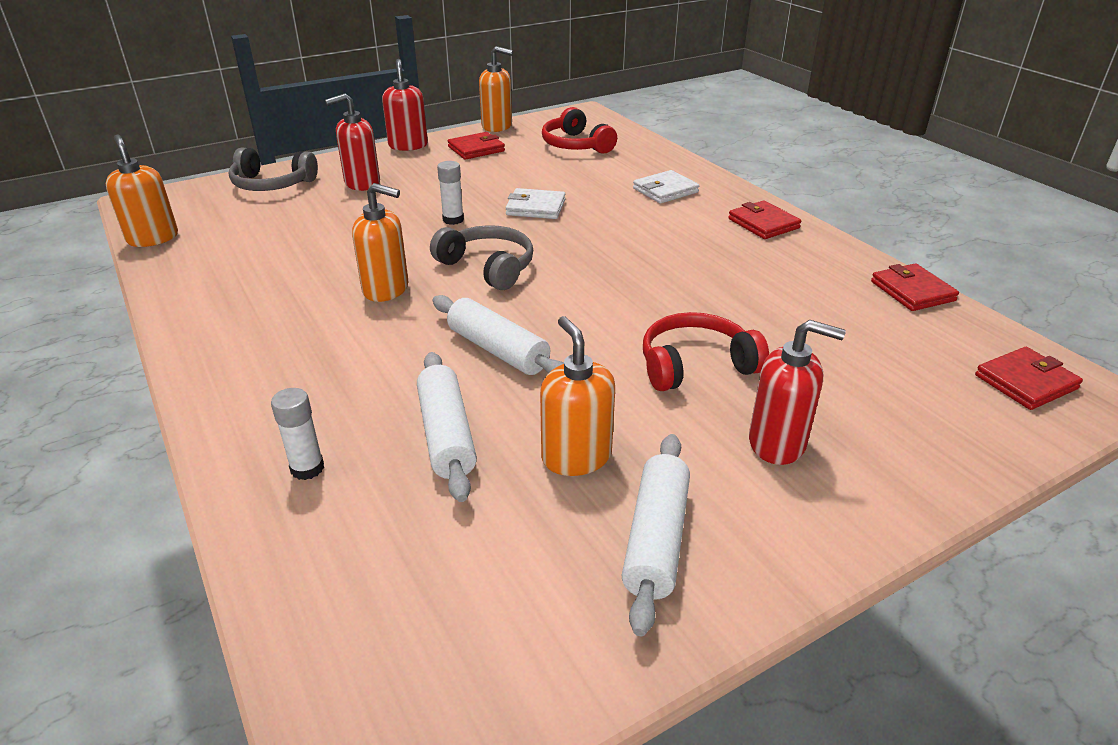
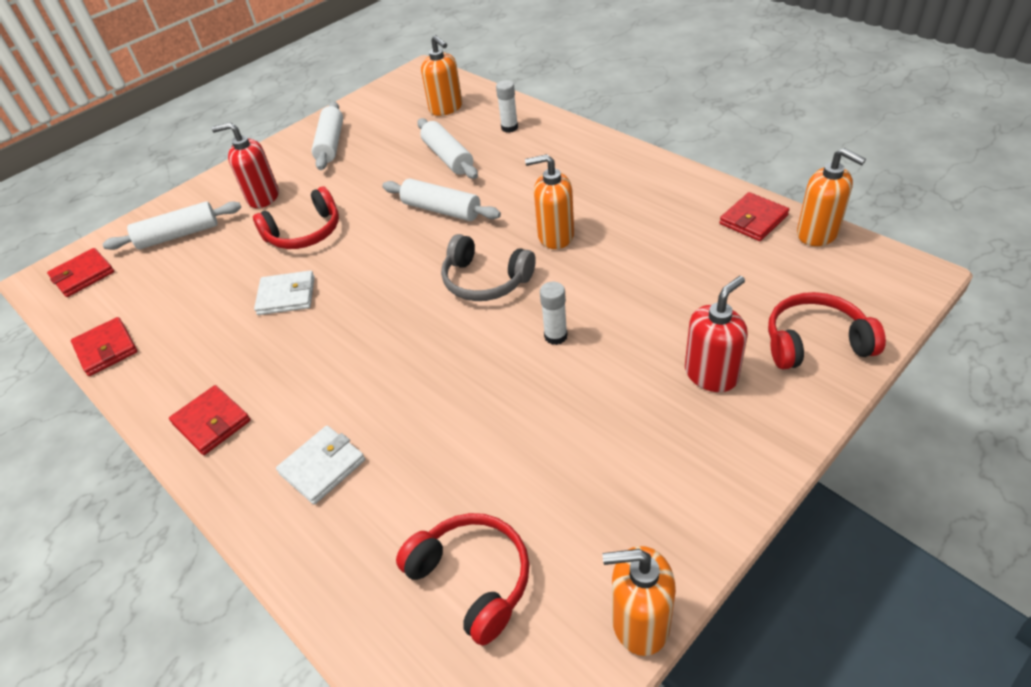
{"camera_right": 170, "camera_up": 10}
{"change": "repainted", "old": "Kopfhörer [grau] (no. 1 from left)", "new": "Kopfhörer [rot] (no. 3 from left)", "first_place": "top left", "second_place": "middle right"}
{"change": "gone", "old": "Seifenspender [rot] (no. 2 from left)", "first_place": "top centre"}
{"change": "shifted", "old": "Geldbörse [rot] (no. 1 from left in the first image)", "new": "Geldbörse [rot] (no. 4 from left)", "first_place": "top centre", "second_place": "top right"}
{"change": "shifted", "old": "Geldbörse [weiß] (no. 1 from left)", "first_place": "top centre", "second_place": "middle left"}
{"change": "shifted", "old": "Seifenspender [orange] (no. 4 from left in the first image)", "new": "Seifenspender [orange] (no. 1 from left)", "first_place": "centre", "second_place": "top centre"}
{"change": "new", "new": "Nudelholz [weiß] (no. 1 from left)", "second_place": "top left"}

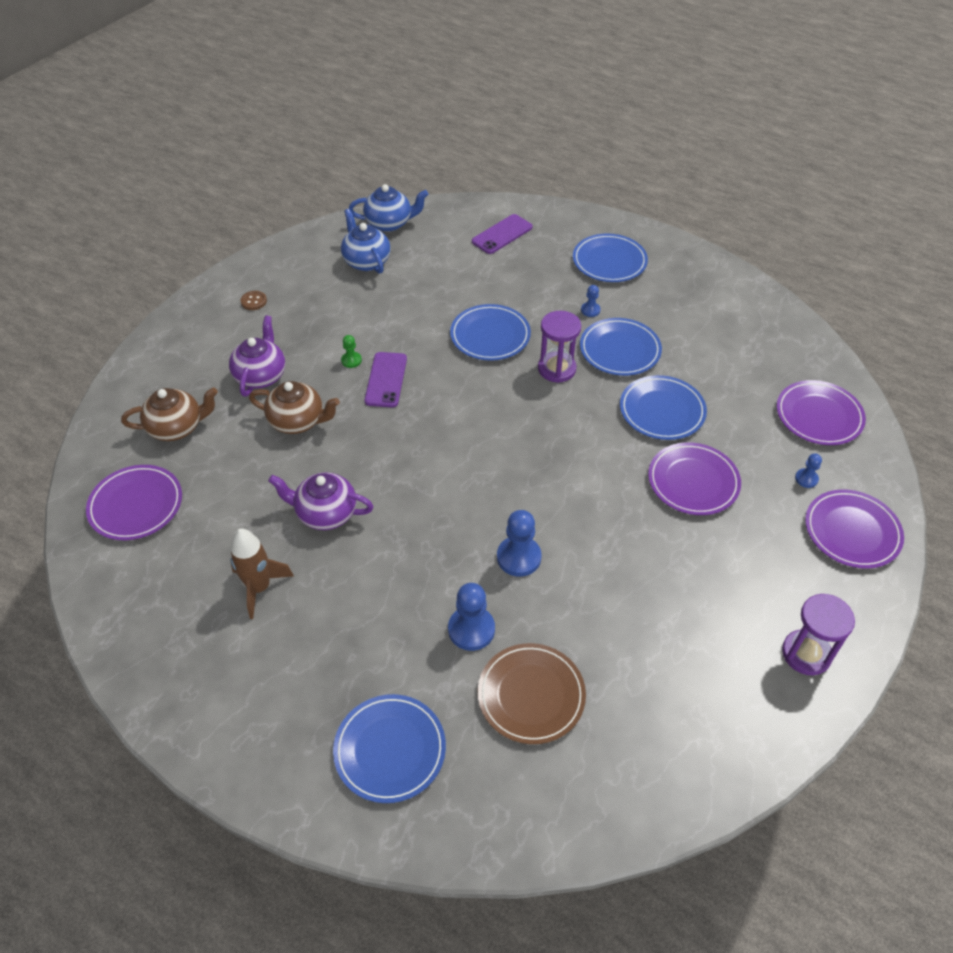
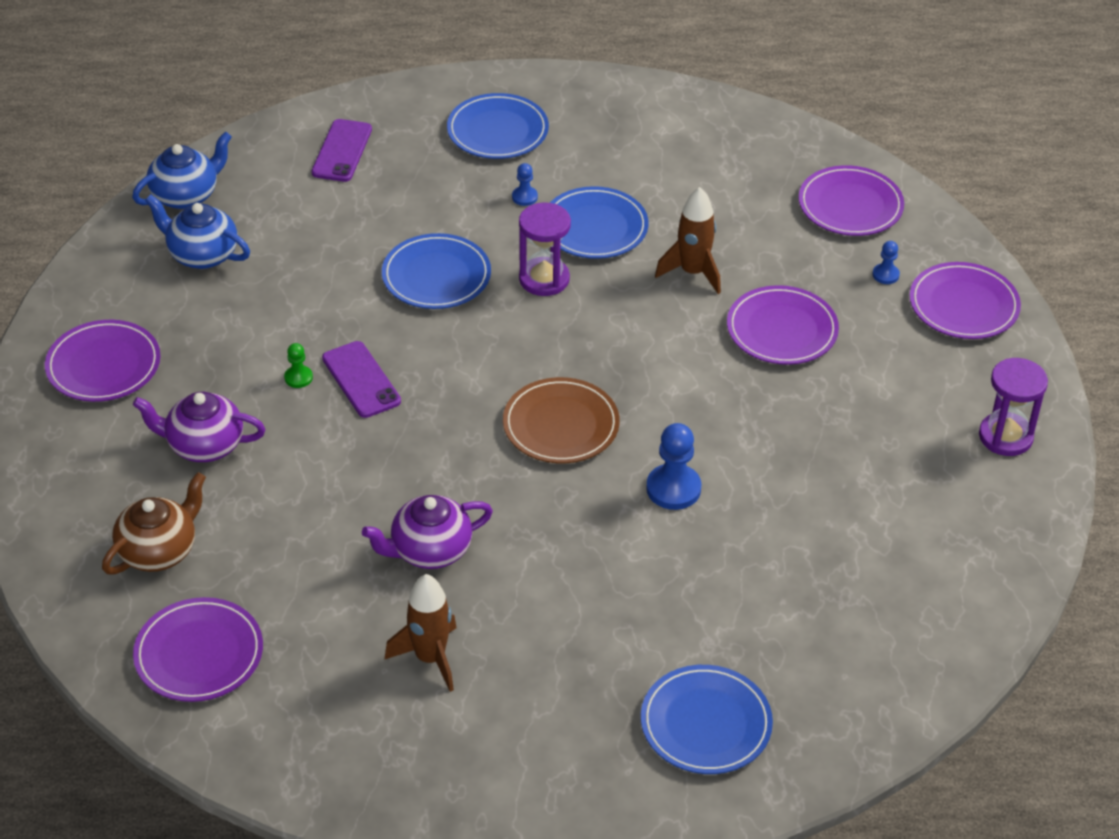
{"camera_right": -35, "camera_up": -5}
{"change": "rotated", "old": "Teekanne [lila] (no. 1 from left)", "first_place": "middle left", "second_place": "middle left", "degrees": -60}
{"change": "swapped", "old": "Knopf [braun]", "new": "Teller [lila] (no. 1 from left)", "first_place": "top left", "second_place": "middle left"}
{"change": "gone", "old": "Teekanne [braun] (no. 2 from left)", "first_place": "middle left"}
{"change": "gone", "old": "Bauer [blau] (no. 1 from left)", "first_place": "centre"}
{"change": "shifted", "old": "Teller [braun]", "first_place": "bottom centre", "second_place": "centre"}
{"change": "swapped", "old": "Teller [blau] (no. 5 from left)", "new": "Rakete [braun] (no. 2 from left)", "first_place": "middle right", "second_place": "top centre"}

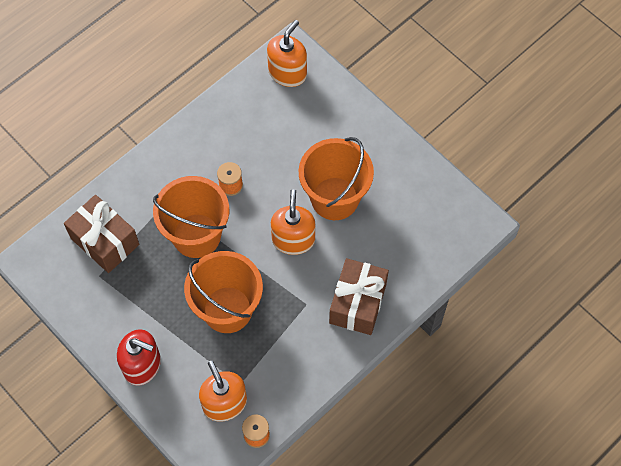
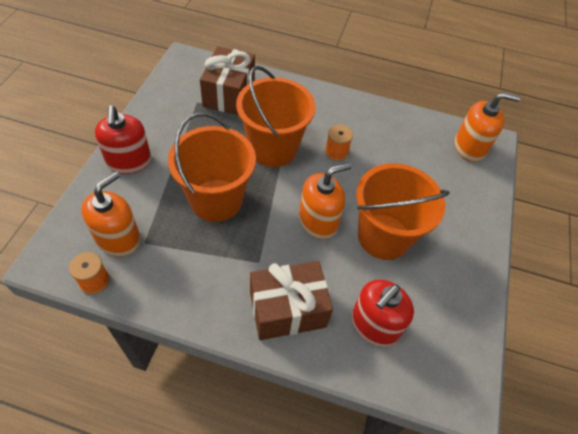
{"camera_right": 55, "camera_up": -10}
{"change": "new", "new": "Seifenspender [rot] (no. 2 from left)", "second_place": "bottom centre"}

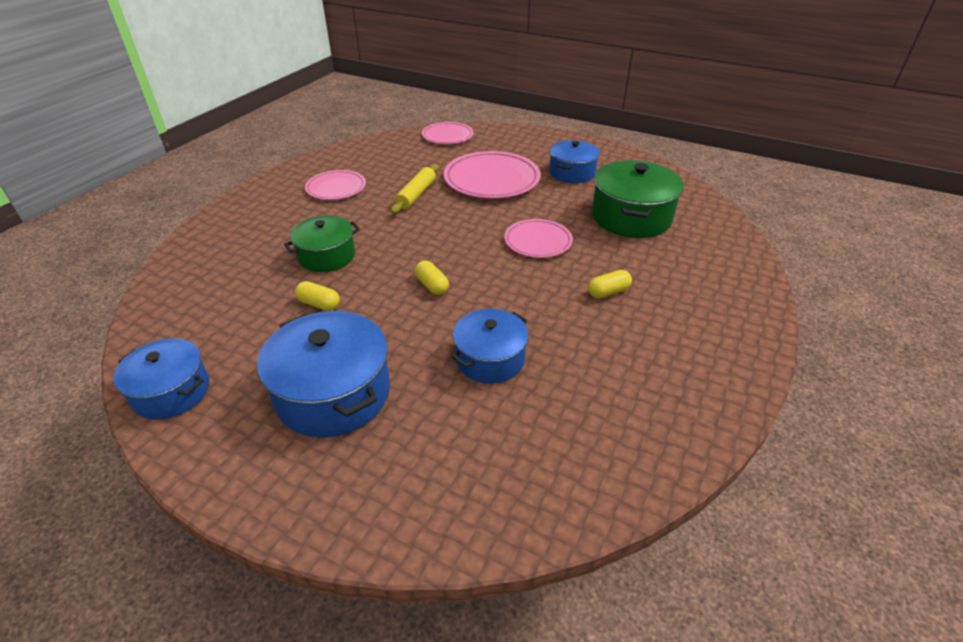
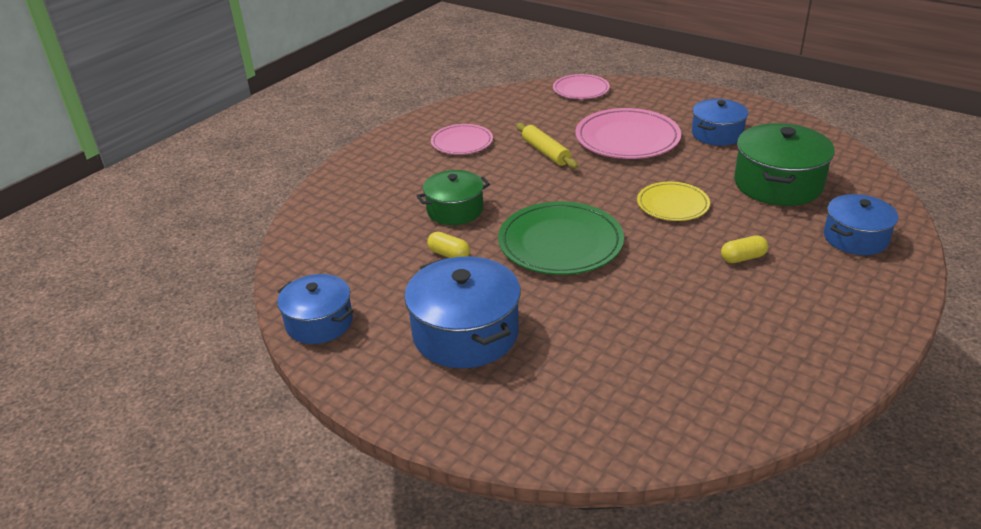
{"camera_right": 10, "camera_up": -5}
{"change": "rotated", "old": "Nudelholz [gelb]", "first_place": "top centre", "second_place": "top centre", "degrees": -60}
{"change": "swapped", "old": "Kapsel [gelb] (no. 2 from left)", "new": "Teller [grün]", "first_place": "centre", "second_place": "centre"}
{"change": "shifted", "old": "Kochtopf [blau] (no. 3 from left in the first image)", "new": "Kochtopf [blau] (no. 4 from left)", "first_place": "centre", "second_place": "middle right"}
{"change": "repainted", "old": "Teller [rosa] (no. 4 from left)", "new": "Teller [gelb]", "first_place": "centre", "second_place": "middle right"}

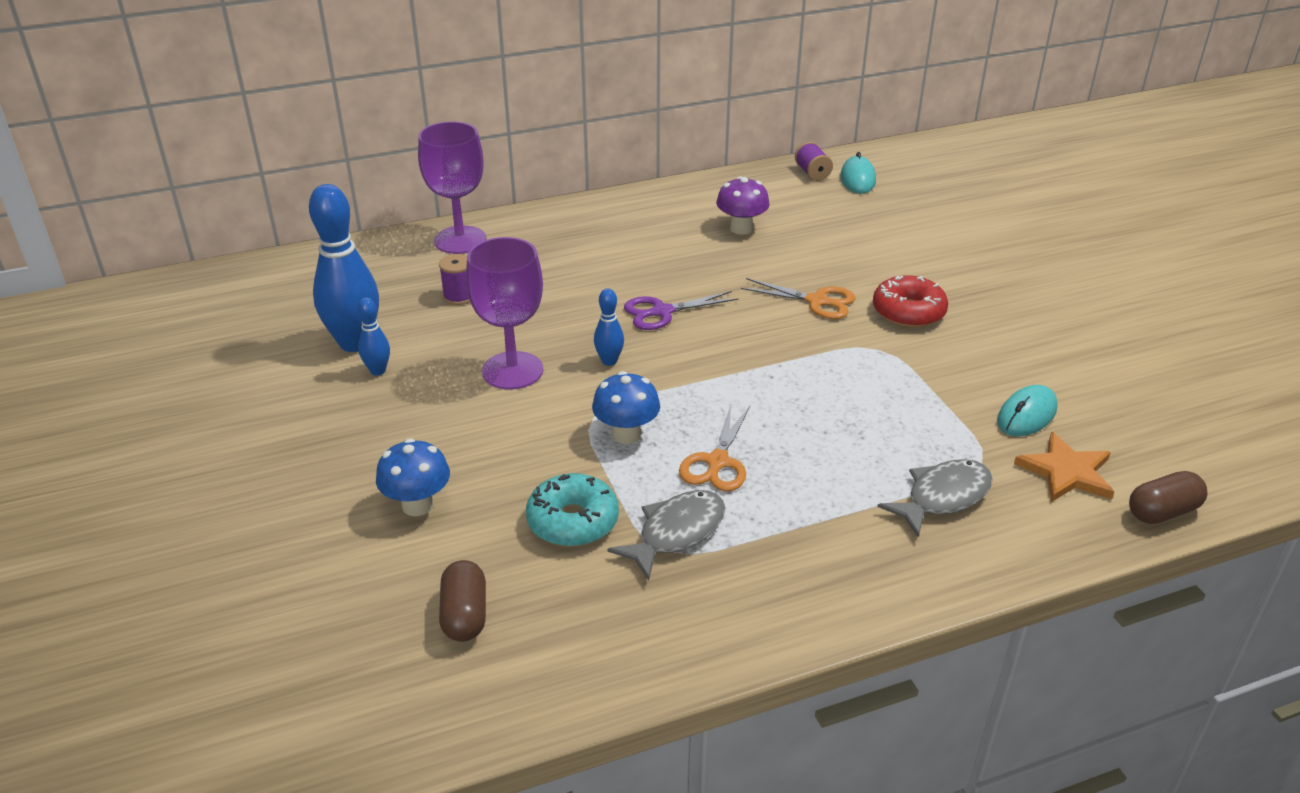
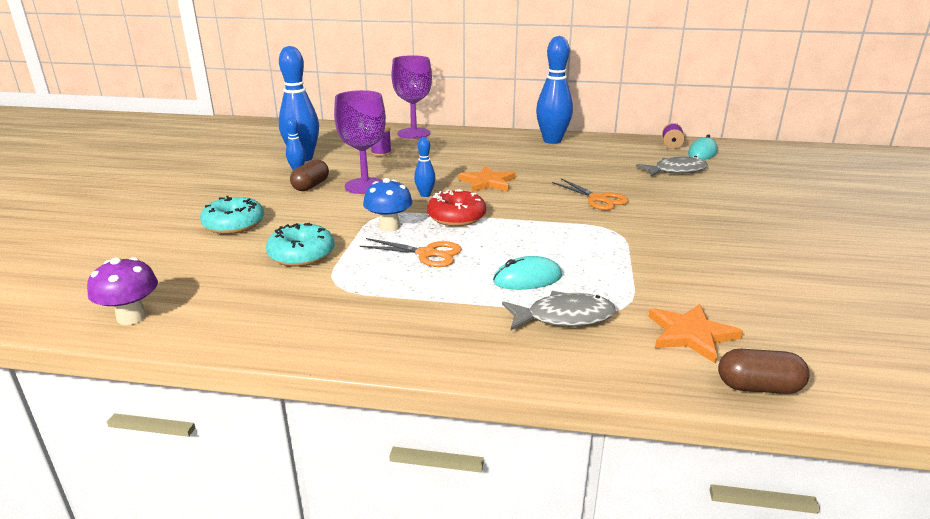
{"camera_right": 30, "camera_up": -10}
{"change": "swapped", "old": "Pilz [blau] (no. 1 from left)", "new": "Donut [türkis] (no. 1 from left)", "first_place": "middle left", "second_place": "middle left"}
{"change": "shifted", "old": "Kapsel [braun] (no. 1 from left)", "first_place": "bottom centre", "second_place": "middle left"}
{"change": "shifted", "old": "Fisch [grau] (no. 1 from left in the first image)", "new": "Fisch [grau] (no. 2 from left)", "first_place": "bottom centre", "second_place": "top right"}
{"change": "swapped", "old": "Schere [lila]", "new": "Stern [orange] (no. 1 from left)", "first_place": "centre", "second_place": "centre"}
{"change": "rotated", "old": "Schere [orange] (no. 1 from left)", "first_place": "centre", "second_place": "centre", "degrees": -120}
{"change": "shifted", "old": "Pilz [lila]", "first_place": "top centre", "second_place": "middle left"}
{"change": "shifted", "old": "Donut [rot]", "first_place": "middle right", "second_place": "centre"}
{"change": "shifted", "old": "Computermaus [türkis] (no. 2 from left in the first image)", "new": "Computermaus [türkis] (no. 1 from left)", "first_place": "middle right", "second_place": "centre"}
{"change": "new", "new": "Bowlingkegel [blau] (no. 4 from left)", "second_place": "top centre"}

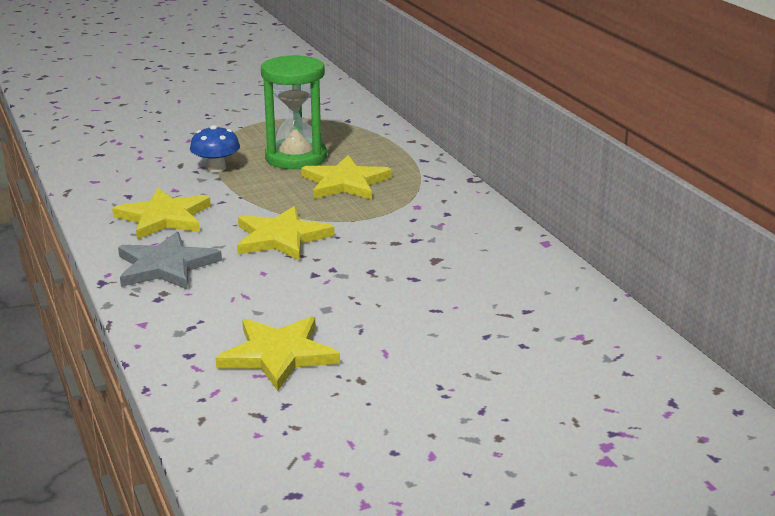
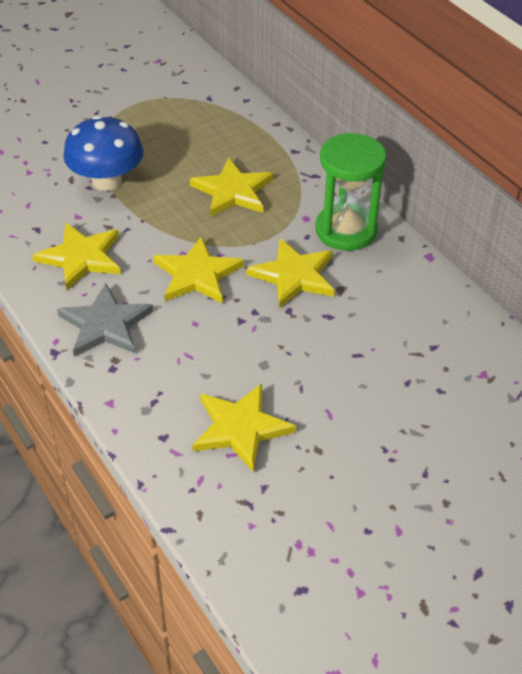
{"camera_right": -10, "camera_up": 20}
{"change": "scaled", "old": "Pilz [blau]", "first_place": "top left", "second_place": "top left", "factor": 1.67}
{"change": "shifted", "old": "Sanduhr [grün]", "first_place": "top centre", "second_place": "top right"}
{"change": "new", "new": "Stern [gelb] (no. 5 from left)", "second_place": "centre"}

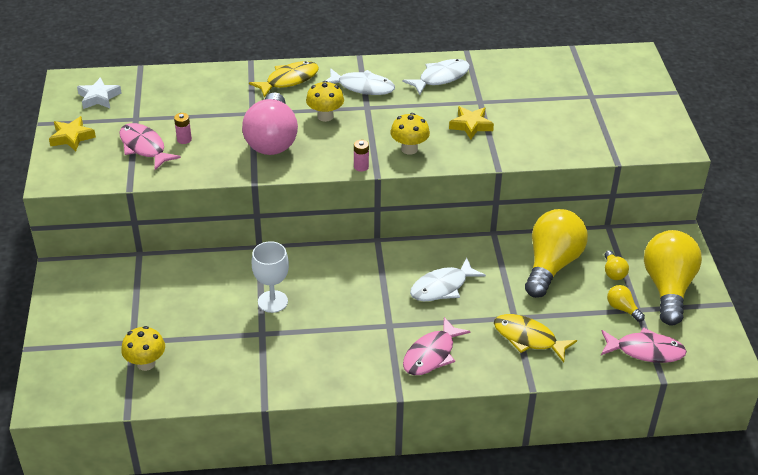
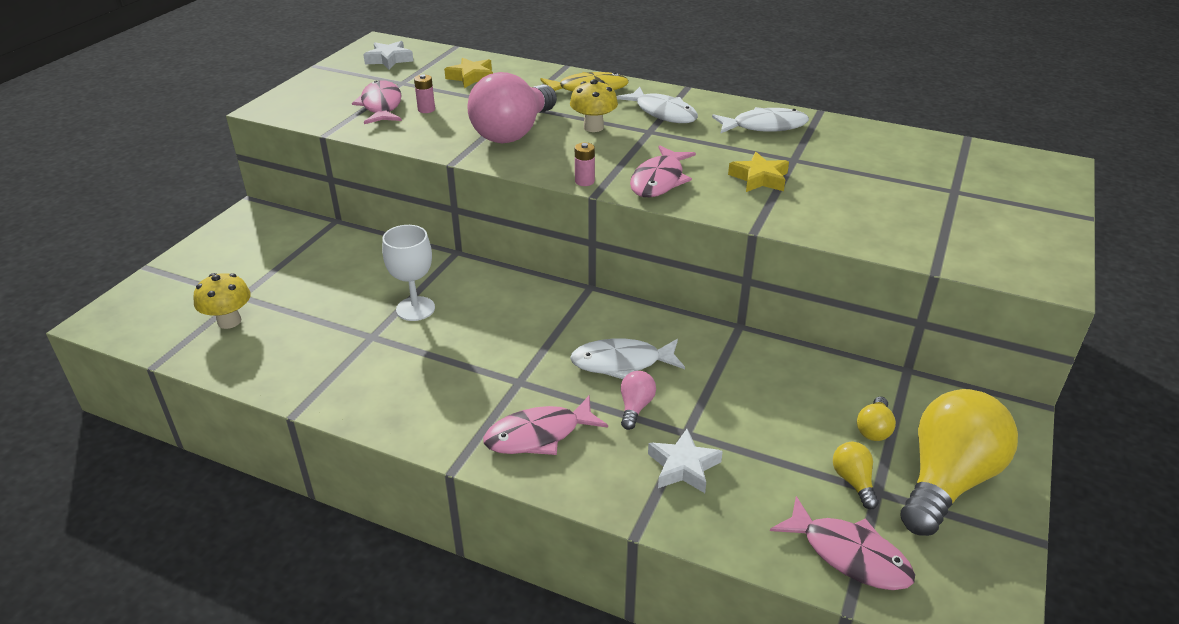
{"camera_right": 30, "camera_up": -5}
{"change": "shifted", "old": "Stern [gelb] (no. 1 from left)", "first_place": "top left", "second_place": "top centre"}
{"change": "swapped", "old": "Pilz [gelb] (no. 3 from left)", "new": "Fisch [rosa] (no. 3 from left)", "first_place": "top centre", "second_place": "top centre"}
{"change": "swapped", "old": "Fisch [gelb] (no. 2 from left)", "new": "Stern [weiß] (no. 2 from left)", "first_place": "bottom right", "second_place": "bottom centre"}
{"change": "gone", "old": "Glühbirne [gelb] (no. 1 from left)", "first_place": "middle right"}
{"change": "new", "new": "Glühbirne [rosa] (no. 2 from left)", "second_place": "centre"}

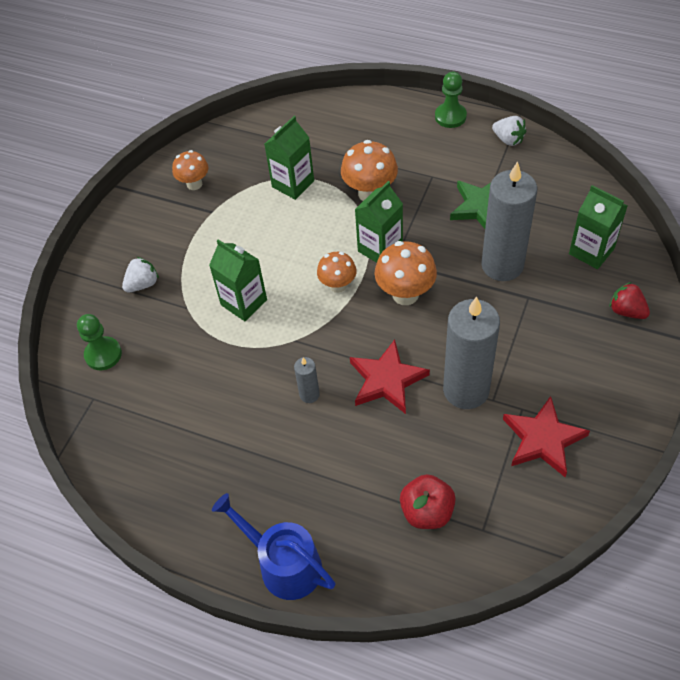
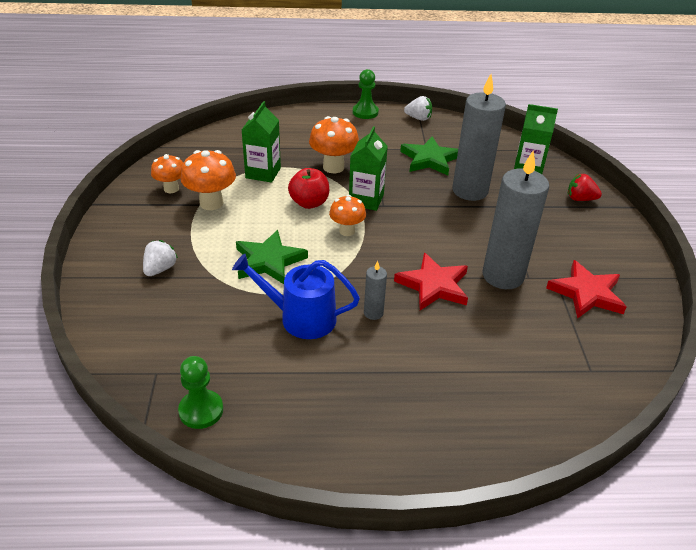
{"camera_right": -30, "camera_up": -15}
{"change": "shifted", "old": "Bauer [grün] (no. 1 from left)", "first_place": "middle left", "second_place": "bottom left"}
{"change": "swapped", "old": "Getränkekarton [grün] (no. 1 from left)", "new": "Stern [grün] (no. 1 from left)", "first_place": "centre", "second_place": "centre"}
{"change": "shifted", "old": "Gießkanne [blau]", "first_place": "bottom centre", "second_place": "centre"}
{"change": "shifted", "old": "Pilz [orange] (no. 4 from left in the first image)", "new": "Pilz [orange] (no. 2 from left)", "first_place": "centre", "second_place": "top left"}
{"change": "shifted", "old": "Apfel [rot]", "first_place": "bottom centre", "second_place": "centre"}

